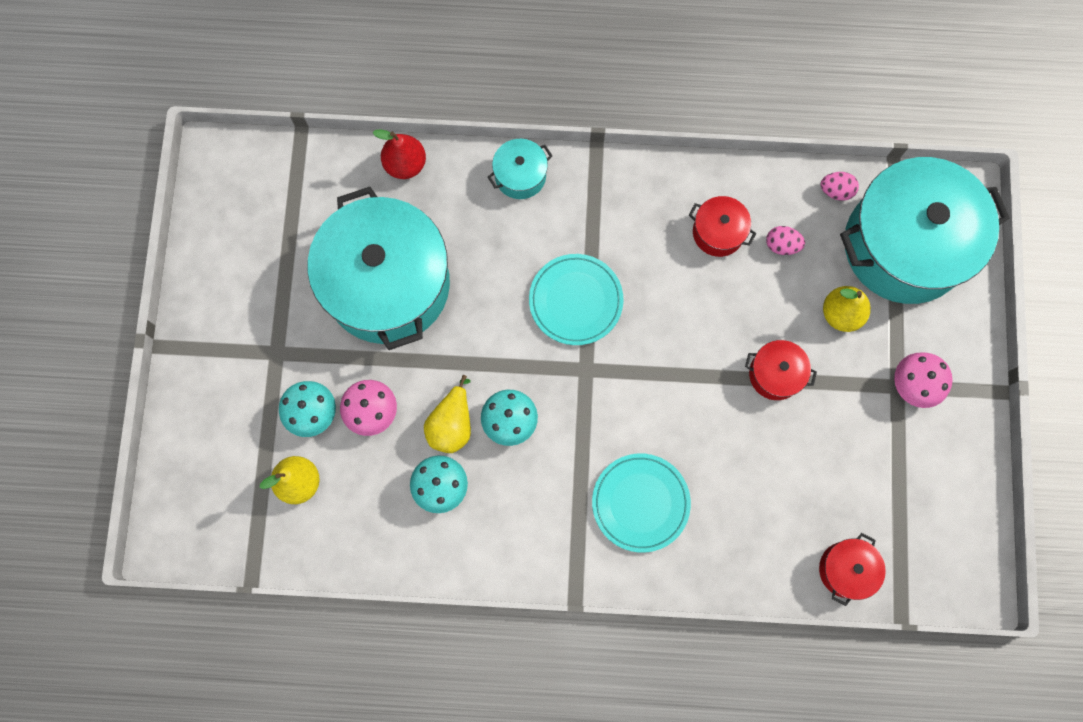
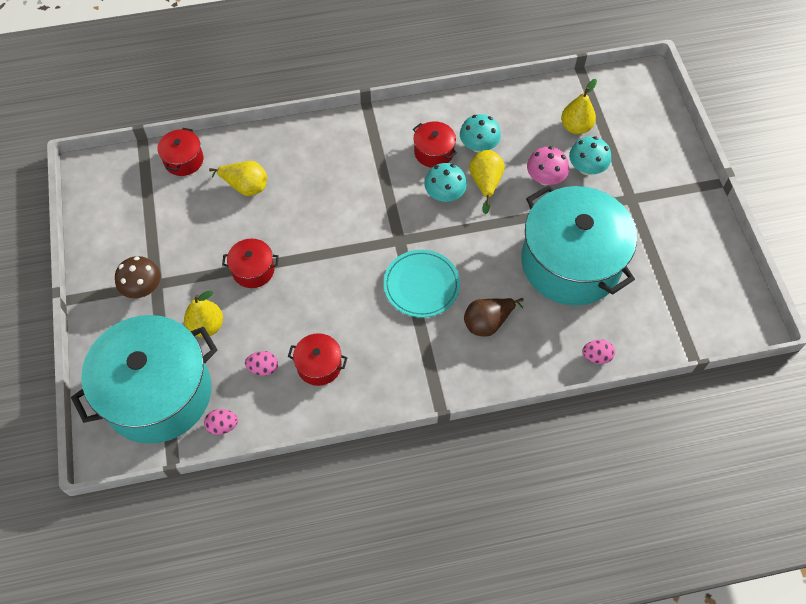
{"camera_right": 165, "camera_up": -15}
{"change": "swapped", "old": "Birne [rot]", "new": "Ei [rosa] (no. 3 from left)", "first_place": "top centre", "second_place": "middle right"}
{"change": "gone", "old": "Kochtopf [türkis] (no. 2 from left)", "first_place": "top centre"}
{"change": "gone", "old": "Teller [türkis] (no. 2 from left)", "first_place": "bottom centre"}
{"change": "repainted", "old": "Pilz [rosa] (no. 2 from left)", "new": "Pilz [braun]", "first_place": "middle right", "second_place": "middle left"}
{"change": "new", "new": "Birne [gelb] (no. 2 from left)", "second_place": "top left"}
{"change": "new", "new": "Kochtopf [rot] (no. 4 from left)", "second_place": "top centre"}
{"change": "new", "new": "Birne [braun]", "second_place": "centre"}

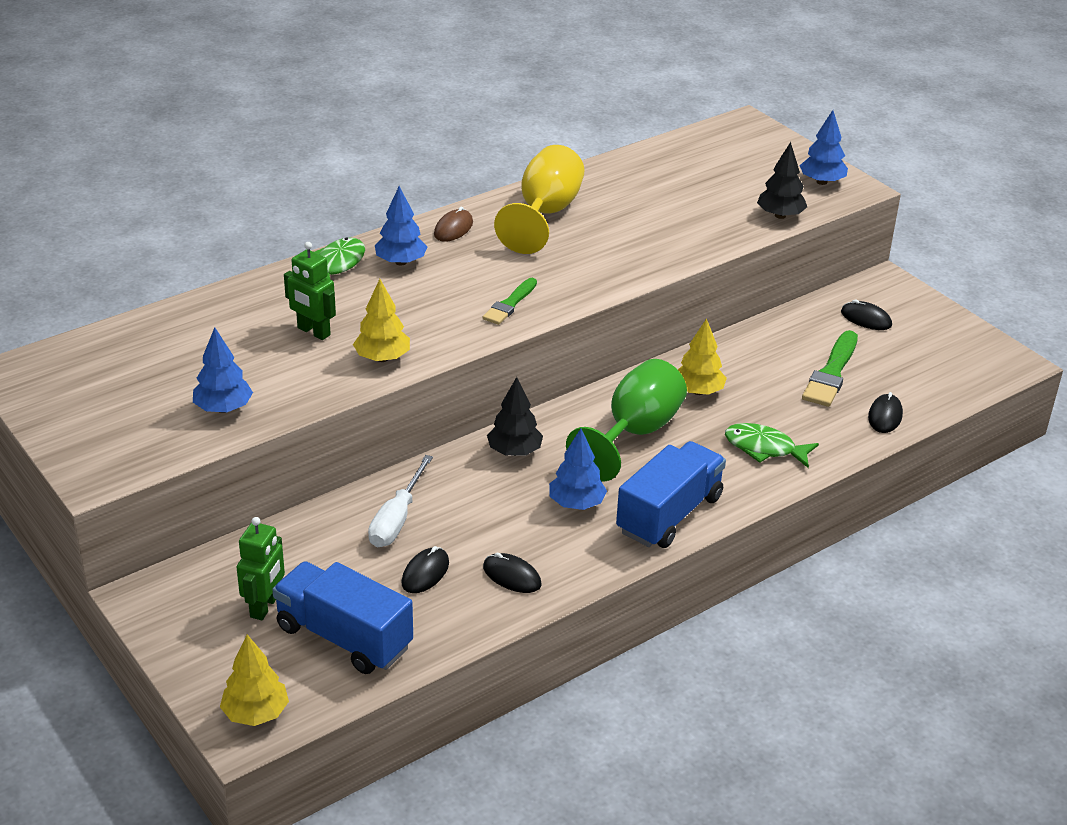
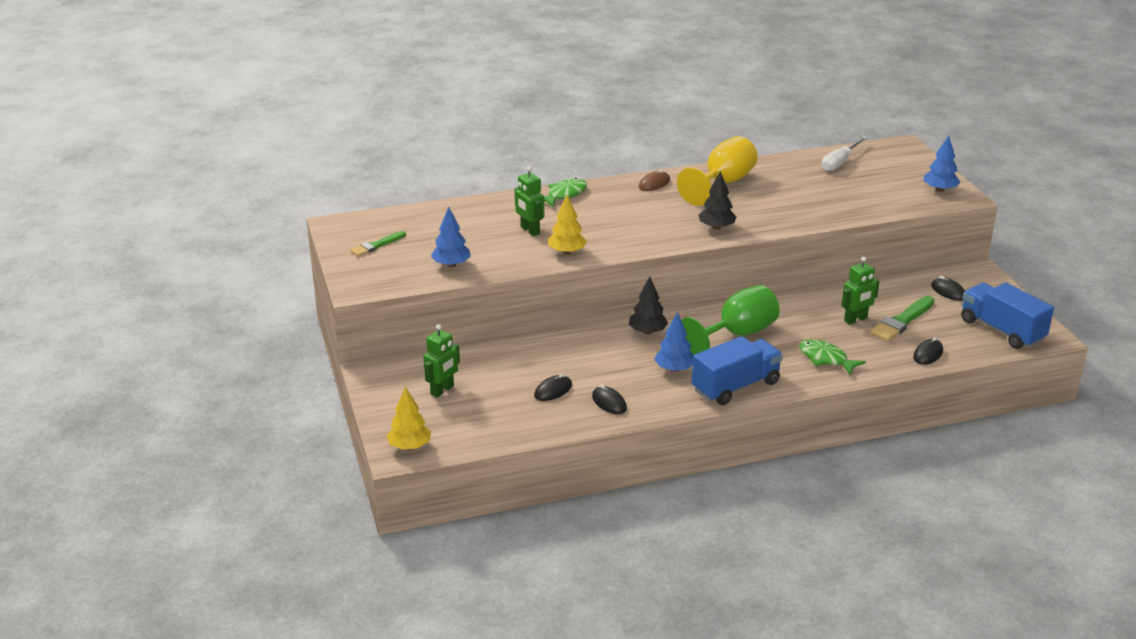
{"camera_right": 20, "camera_up": -5}
{"change": "shifted", "old": "Lastwagen [blau] (no. 1 from left in the first image)", "new": "Lastwagen [blau] (no. 2 from left)", "first_place": "bottom left", "second_place": "middle right"}
{"change": "shifted", "old": "Schraubenzieher [weiß]", "first_place": "centre", "second_place": "top right"}
{"change": "gone", "old": "Baum [blau] (no. 2 from left)", "first_place": "top centre"}
{"change": "shifted", "old": "Pinsel [grün] (no. 1 from left)", "first_place": "centre", "second_place": "middle left"}
{"change": "gone", "old": "Baum [gelb] (no. 3 from left)", "first_place": "centre"}
{"change": "shifted", "old": "Baum [schwarz] (no. 2 from left)", "first_place": "top right", "second_place": "top centre"}
{"change": "new", "new": "Roboter [grün] (no. 3 from left)", "second_place": "middle right"}

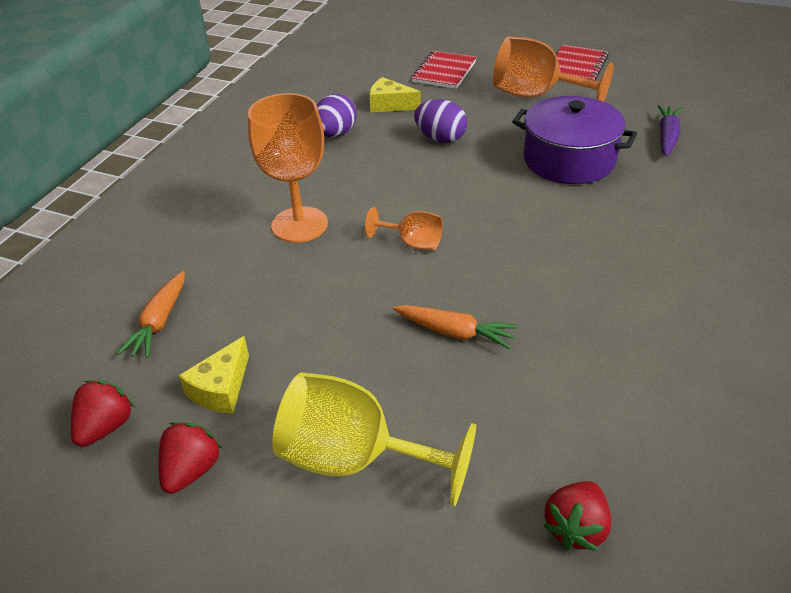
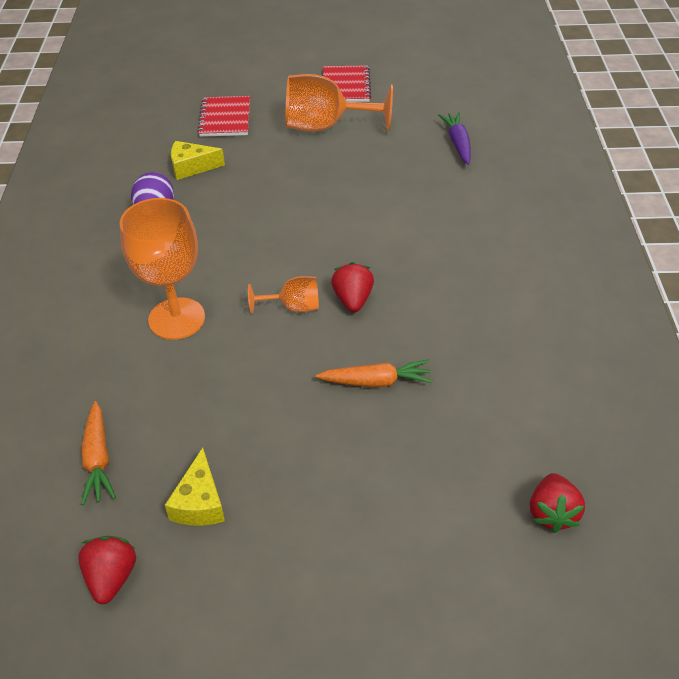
{"camera_right": -25, "camera_up": 5}
{"change": "shifted", "old": "Erdbeere [rot] (no. 2 from left)", "first_place": "bottom left", "second_place": "centre"}
{"change": "gone", "old": "Kelch [gelb]", "first_place": "bottom centre"}
{"change": "gone", "old": "Ei [lila] (no. 2 from left)", "first_place": "top centre"}
{"change": "gone", "old": "Kochtopf [lila]", "first_place": "top right"}

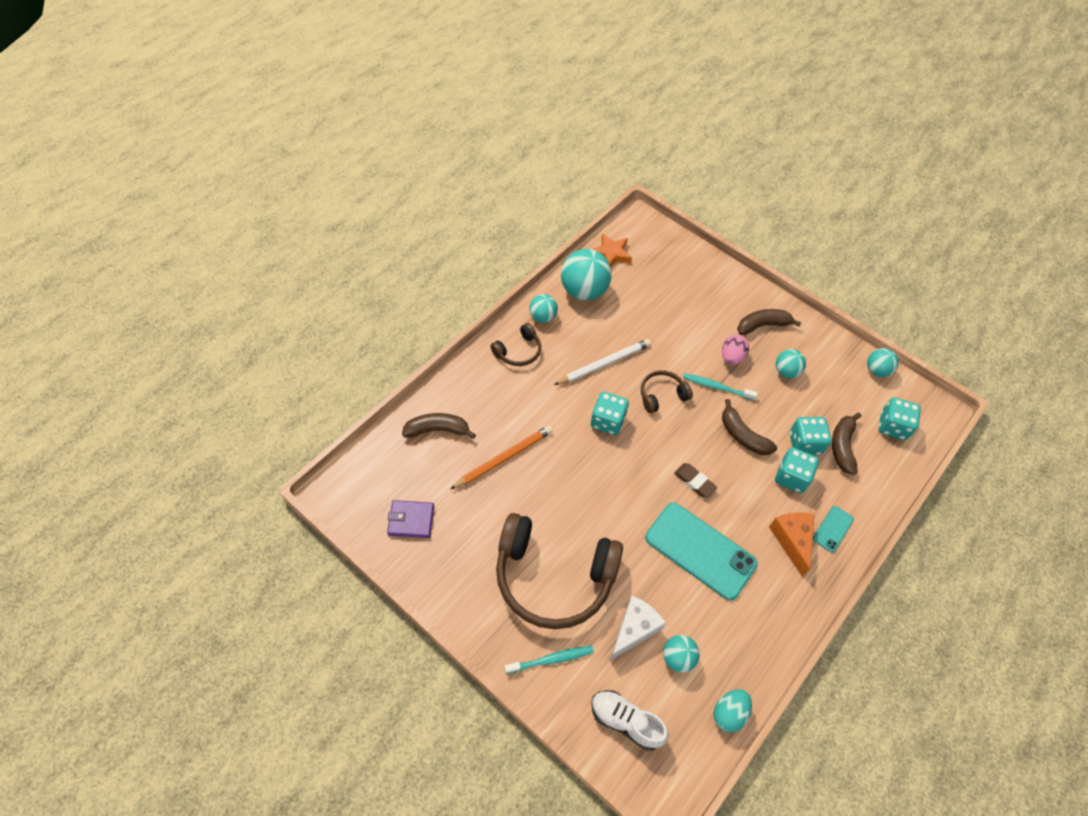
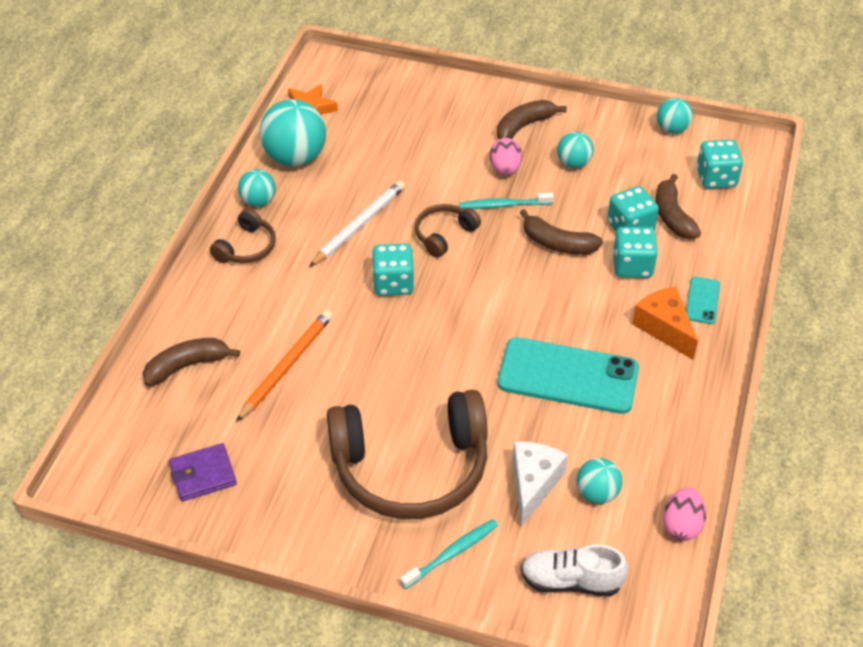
{"camera_right": -20, "camera_up": -10}
{"change": "gone", "old": "Radiergummi [braun]", "first_place": "centre"}
{"change": "repainted", "old": "Ei [türkis]", "new": "Ei [rosa] (no. 2 from left)", "first_place": "bottom right", "second_place": "bottom right"}

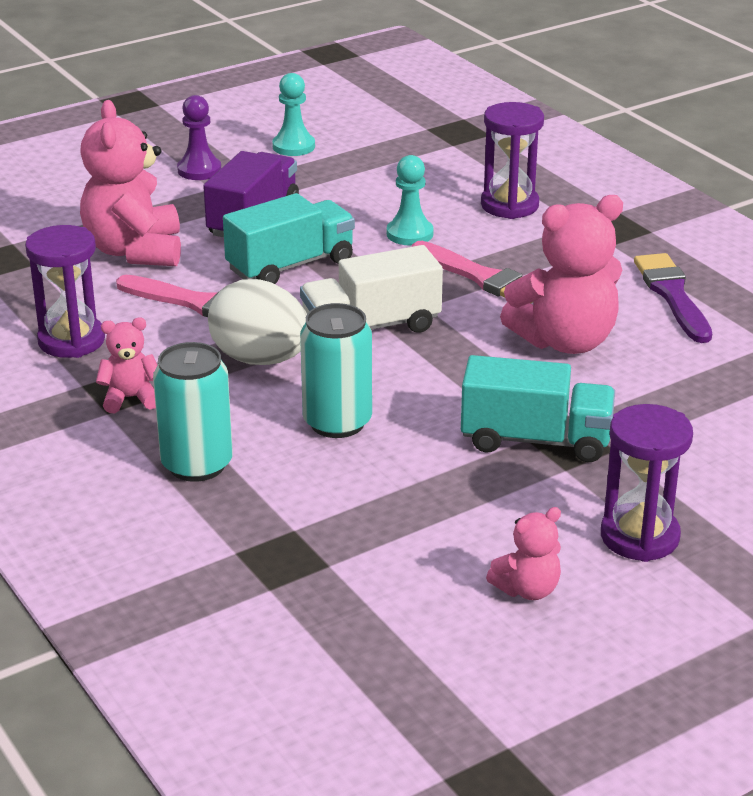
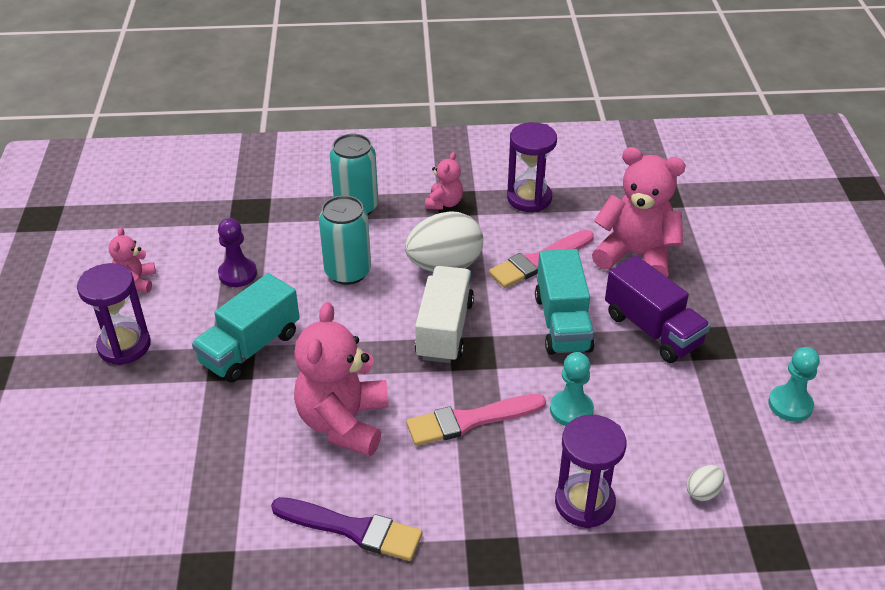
{"camera_right": 120, "camera_up": 10}
{"change": "shifted", "old": "Bauer [lila]", "first_place": "top left", "second_place": "middle left"}
{"change": "new", "new": "Ei [weiß] (no. 2 from left)", "second_place": "bottom right"}

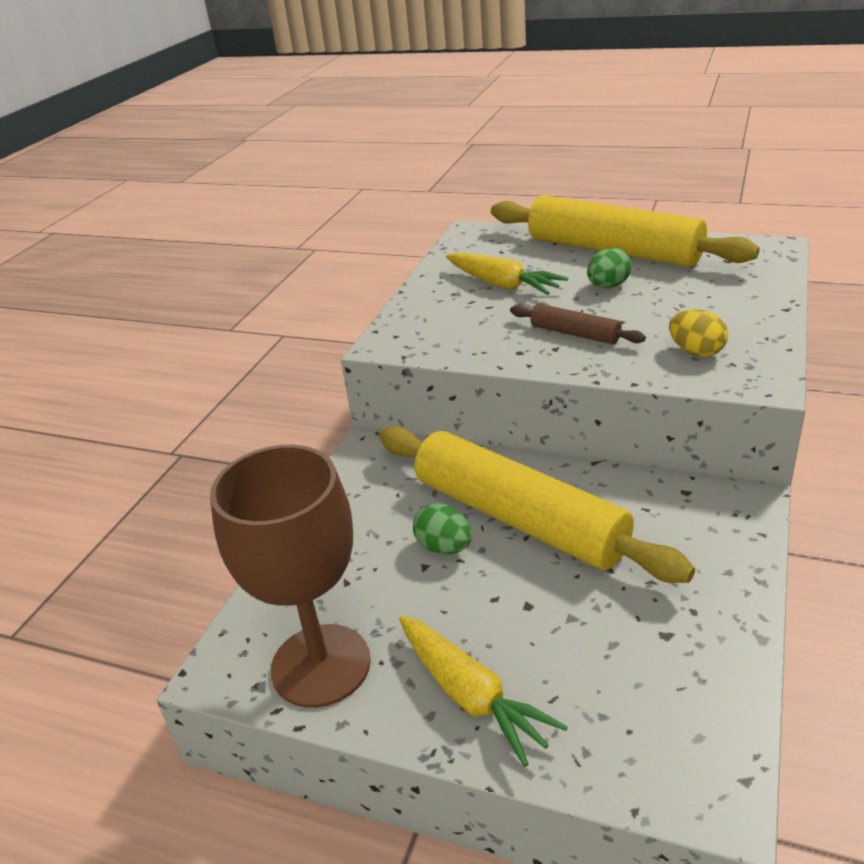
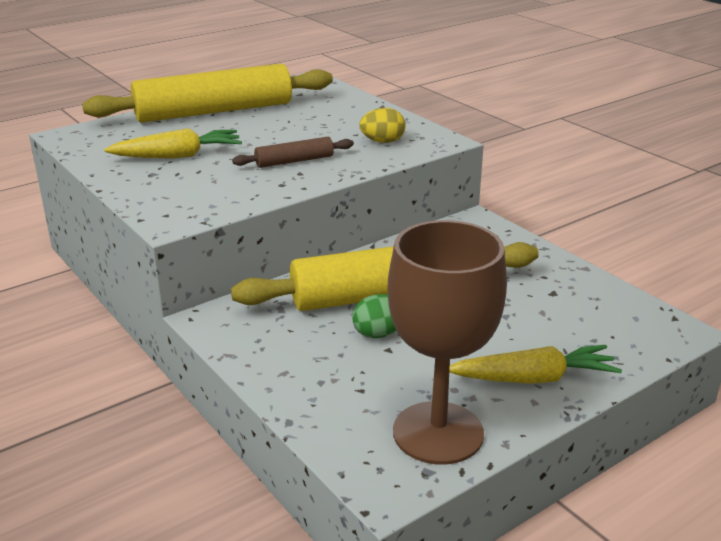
{"camera_right": -60, "camera_up": -5}
{"change": "gone", "old": "Ei [grün] (no. 2 from left)", "first_place": "top right"}

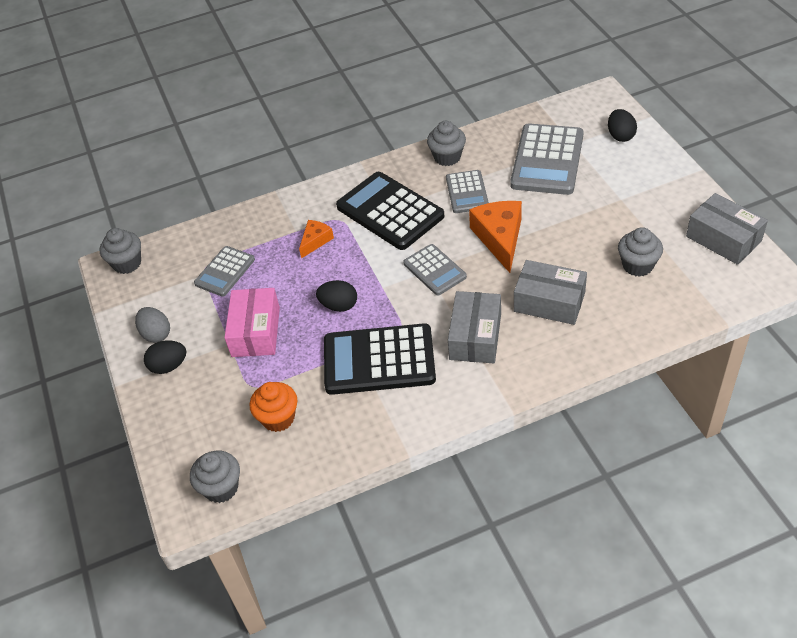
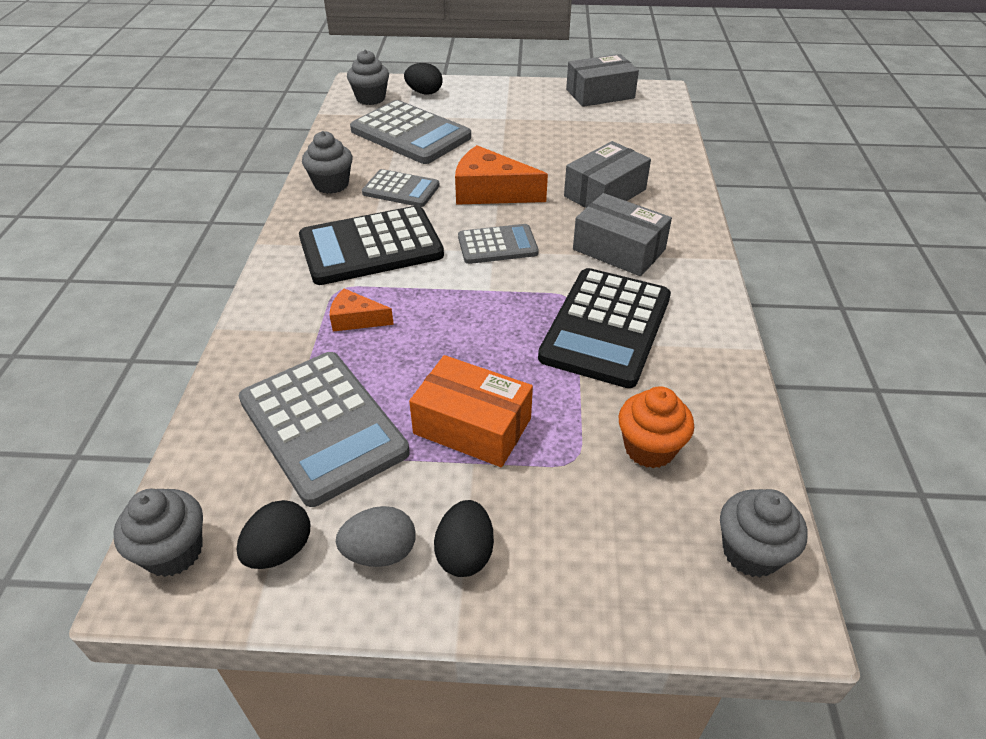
{"camera_right": -70, "camera_up": -5}
{"change": "scaled", "old": "Taschenrechner [grau] (no. 1 from left)", "first_place": "middle left", "second_place": "middle left", "factor": 1.75}
{"change": "repainted", "old": "Schachtel [rosa]", "new": "Schachtel [orange]", "first_place": "middle left", "second_place": "centre"}
{"change": "rotated", "old": "Käse [orange] (no. 1 from left)", "first_place": "centre", "second_place": "centre", "degrees": -45}
{"change": "shifted", "old": "Ei [schwarz] (no. 2 from left in the first image)", "new": "Ei [schwarz] (no. 1 from left)", "first_place": "centre", "second_place": "bottom left"}
{"change": "shifted", "old": "Muffin [grau] (no. 4 from left in the first image)", "new": "Muffin [grau] (no. 3 from left)", "first_place": "middle right", "second_place": "top centre"}

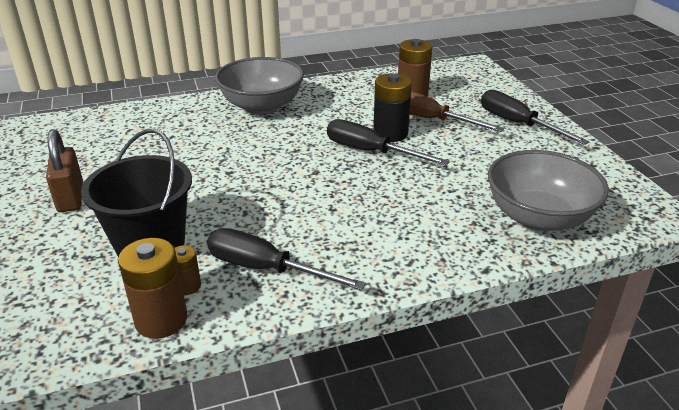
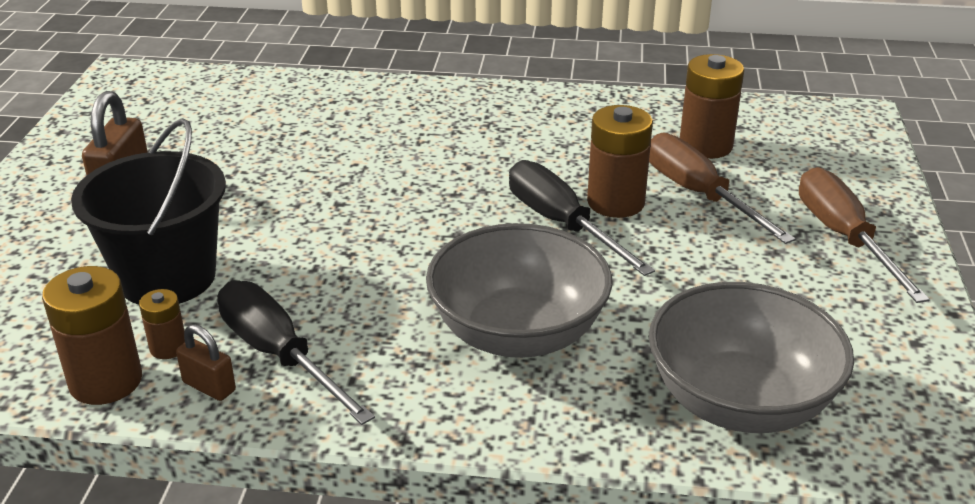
{"camera_right": 25, "camera_up": 0}
{"change": "shifted", "old": "Schüssel [grau] (no. 1 from left)", "first_place": "top centre", "second_place": "centre"}
{"change": "repainted", "old": "Batterie [schwarz]", "new": "Batterie [braun] (no. 3 from left)", "first_place": "top centre", "second_place": "top centre"}
{"change": "repainted", "old": "Schraubenzieher [schwarz] (no. 3 from left)", "new": "Schraubenzieher [braun] (no. 2 from left)", "first_place": "top right", "second_place": "middle right"}
{"change": "new", "new": "Vorhängeschloss [braun] (no. 2 from left)", "second_place": "bottom left"}

